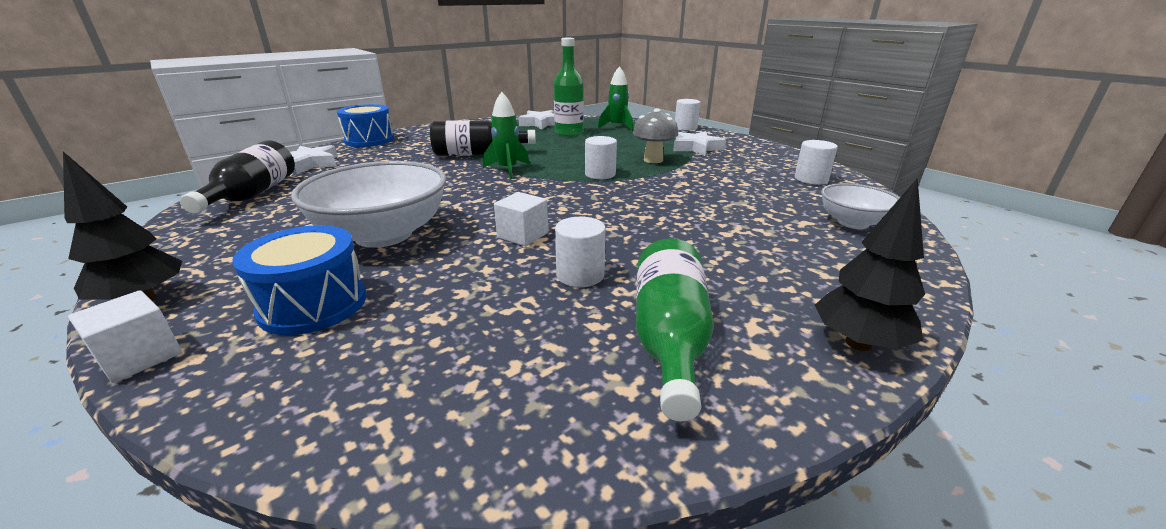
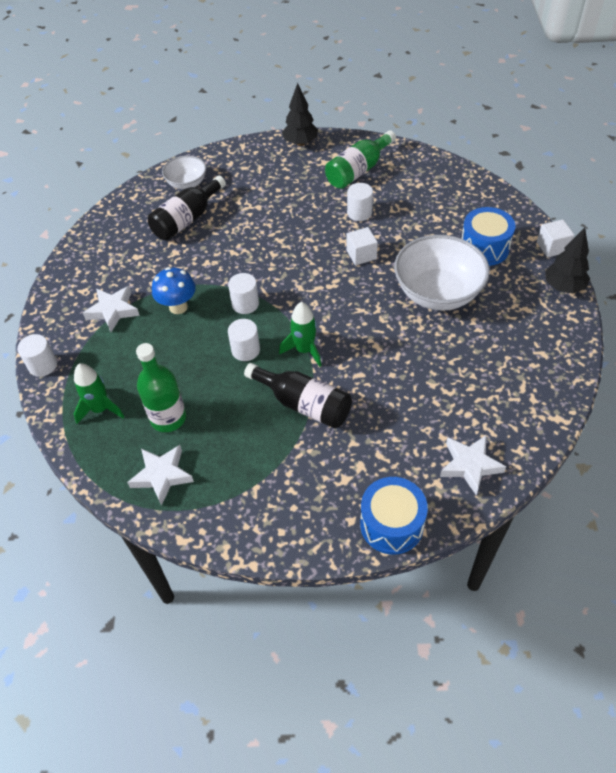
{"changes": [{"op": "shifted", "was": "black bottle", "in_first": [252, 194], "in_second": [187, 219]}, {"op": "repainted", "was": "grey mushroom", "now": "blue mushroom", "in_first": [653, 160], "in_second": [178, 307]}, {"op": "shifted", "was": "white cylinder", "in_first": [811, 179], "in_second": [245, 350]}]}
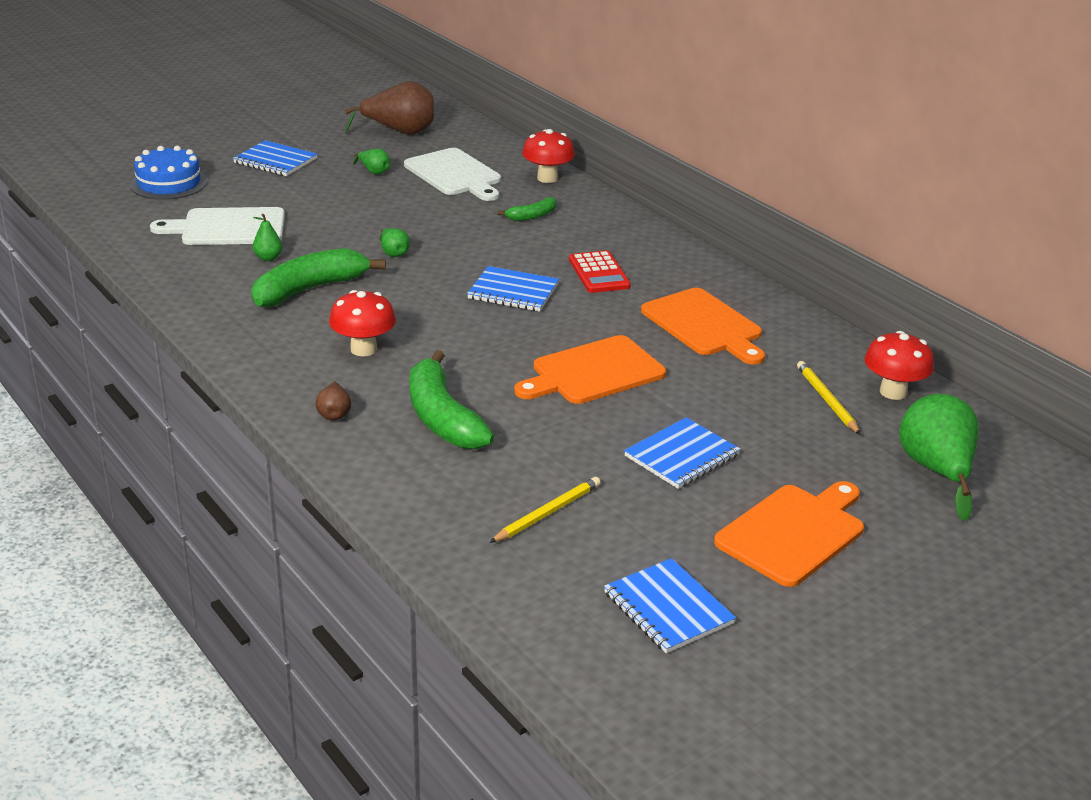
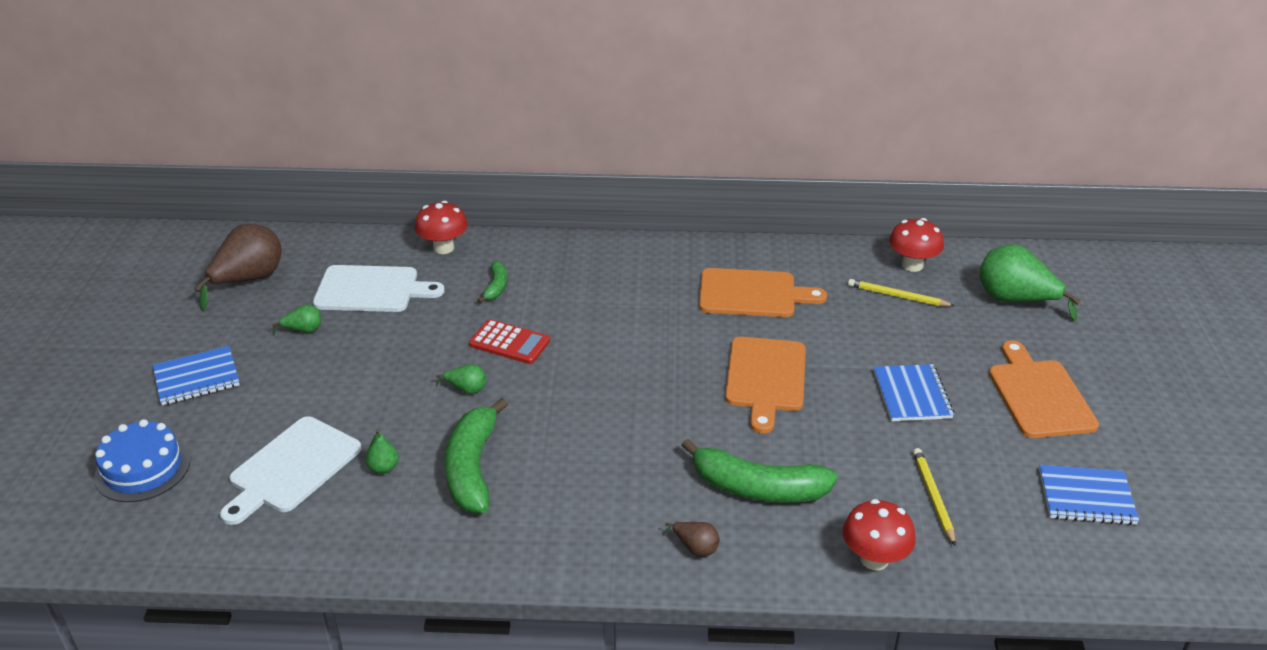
{"changes": [{"op": "shifted", "was": "red calculator", "in_first": [599, 273], "in_second": [509, 342]}, {"op": "shifted", "was": "red mushroom", "in_first": [363, 349], "in_second": [874, 559]}, {"op": "gone", "was": "blue notebook", "in_first": [513, 292]}]}
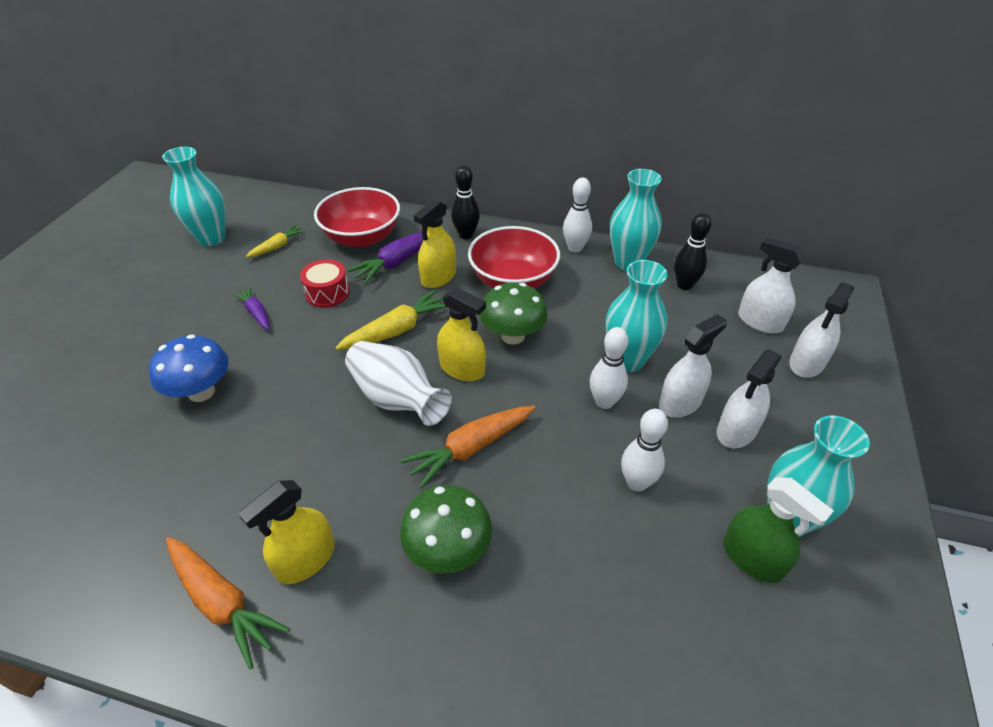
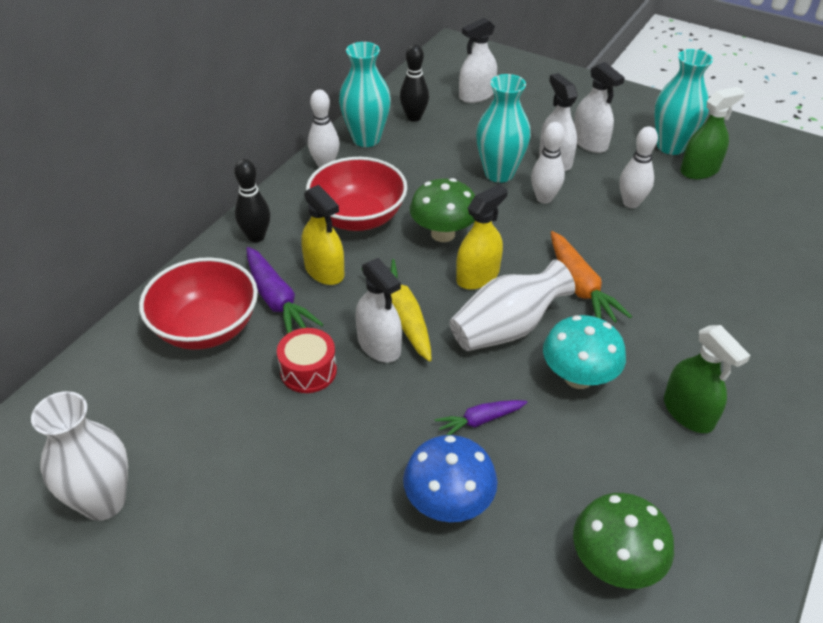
{"changes": [{"op": "repainted", "was": "turquoise vase", "now": "white vase", "in_first": [212, 238], "in_second": [104, 501]}, {"op": "shifted", "was": "white spray bottle", "in_first": [806, 363], "in_second": [379, 345]}, {"op": "shifted", "was": "purple carrot", "in_first": [256, 313], "in_second": [480, 421]}, {"op": "new", "now": "turquoise mushroom", "in_second": [578, 377]}, {"op": "shifted", "was": "green mushroom", "in_first": [448, 550], "in_second": [614, 563]}, {"op": "repainted", "was": "yellow spray bottle", "now": "green spray bottle", "in_first": [306, 559], "in_second": [688, 412]}, {"op": "gone", "was": "orange carrot", "in_first": [222, 602]}, {"op": "gone", "was": "yellow carrot", "in_first": [277, 246]}]}
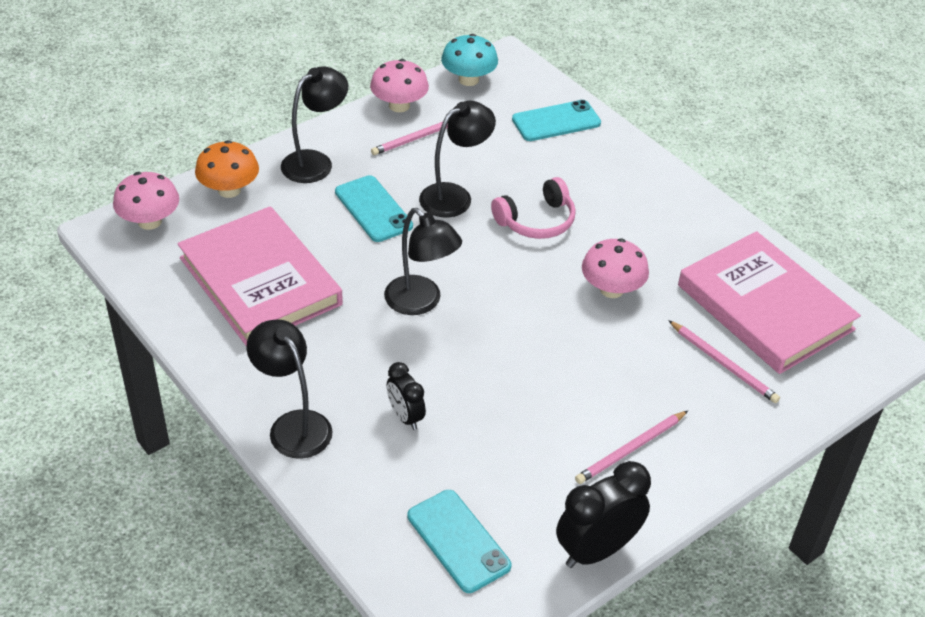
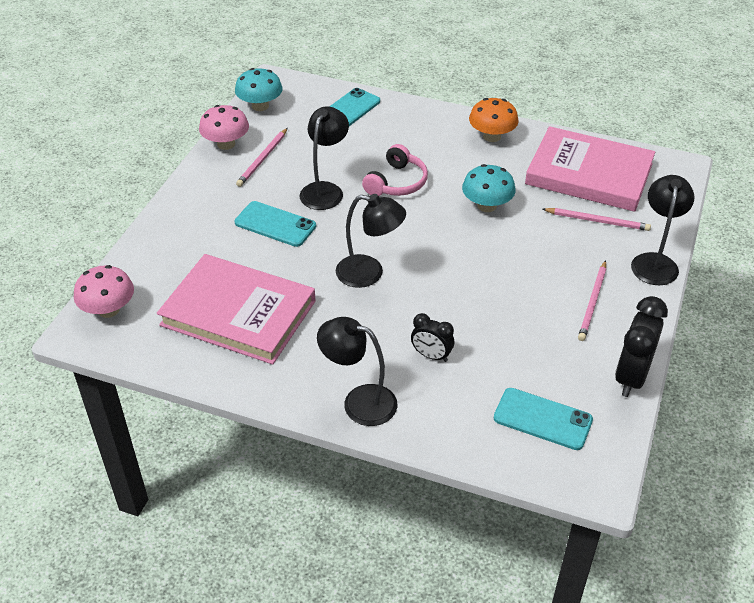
{"changes": [{"op": "repainted", "was": "pink mushroom", "now": "turquoise mushroom", "in_first": [611, 289], "in_second": [487, 205]}, {"op": "shifted", "was": "orange mushroom", "in_first": [229, 190], "in_second": [492, 136]}, {"op": "shifted", "was": "black lamp", "in_first": [315, 162], "in_second": [655, 262]}]}
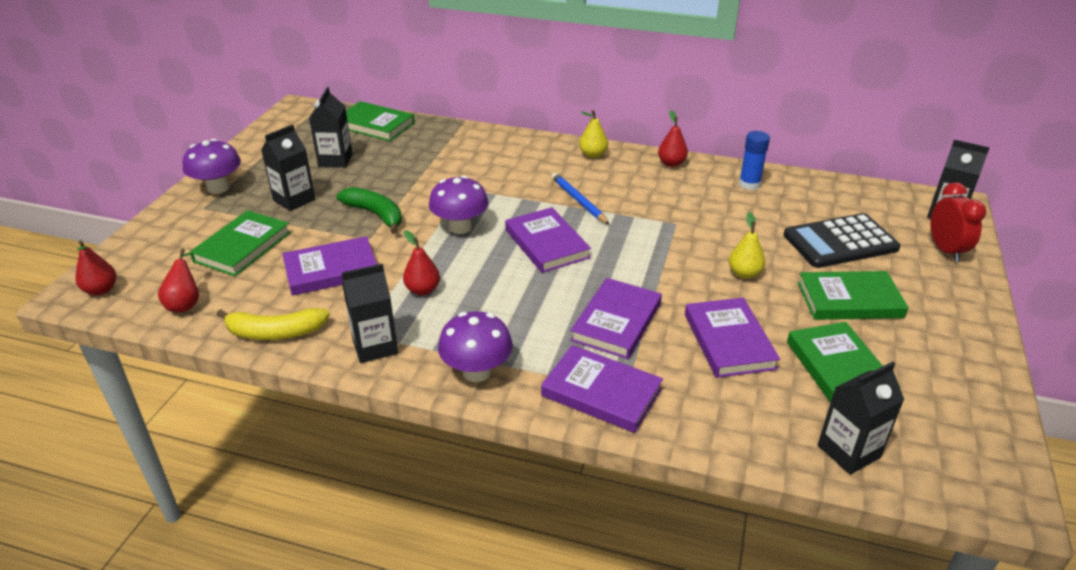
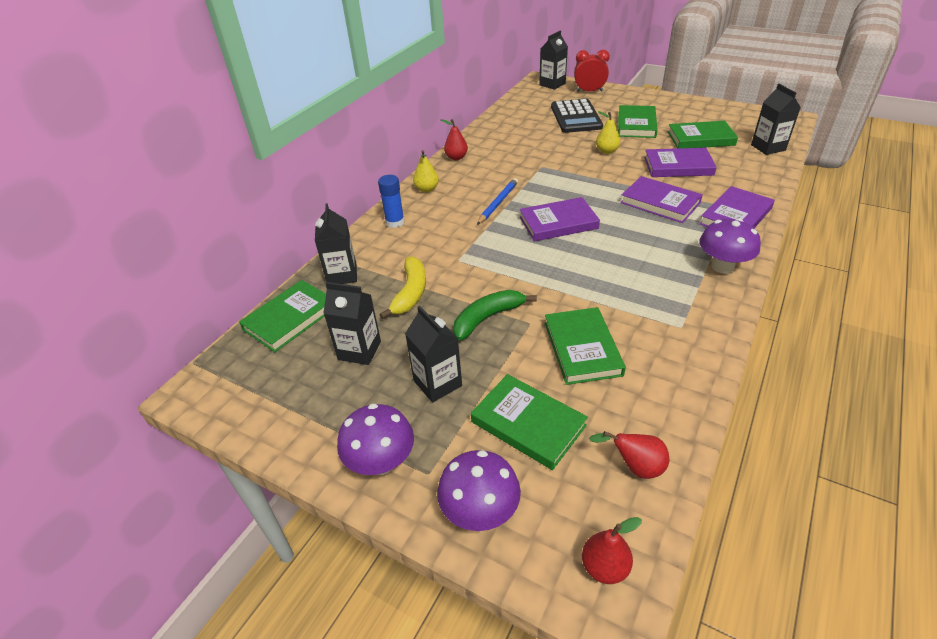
{"changes": [{"op": "shifted", "was": "black carton", "in_first": [375, 346], "in_second": [342, 275]}, {"op": "shifted", "was": "blue glue stick", "in_first": [749, 184], "in_second": [395, 222]}, {"op": "shifted", "was": "yellow banana", "in_first": [275, 333], "in_second": [411, 293]}, {"op": "shifted", "was": "purple mushroom", "in_first": [460, 227], "in_second": [480, 512]}, {"op": "rotated", "was": "blue pencil", "in_first": [578, 201], "in_second": [498, 203], "clockwise": 135}, {"op": "repainted", "was": "purple book", "now": "green book", "in_first": [331, 270], "in_second": [582, 348]}, {"op": "gone", "was": "red pear", "in_first": [422, 290]}]}
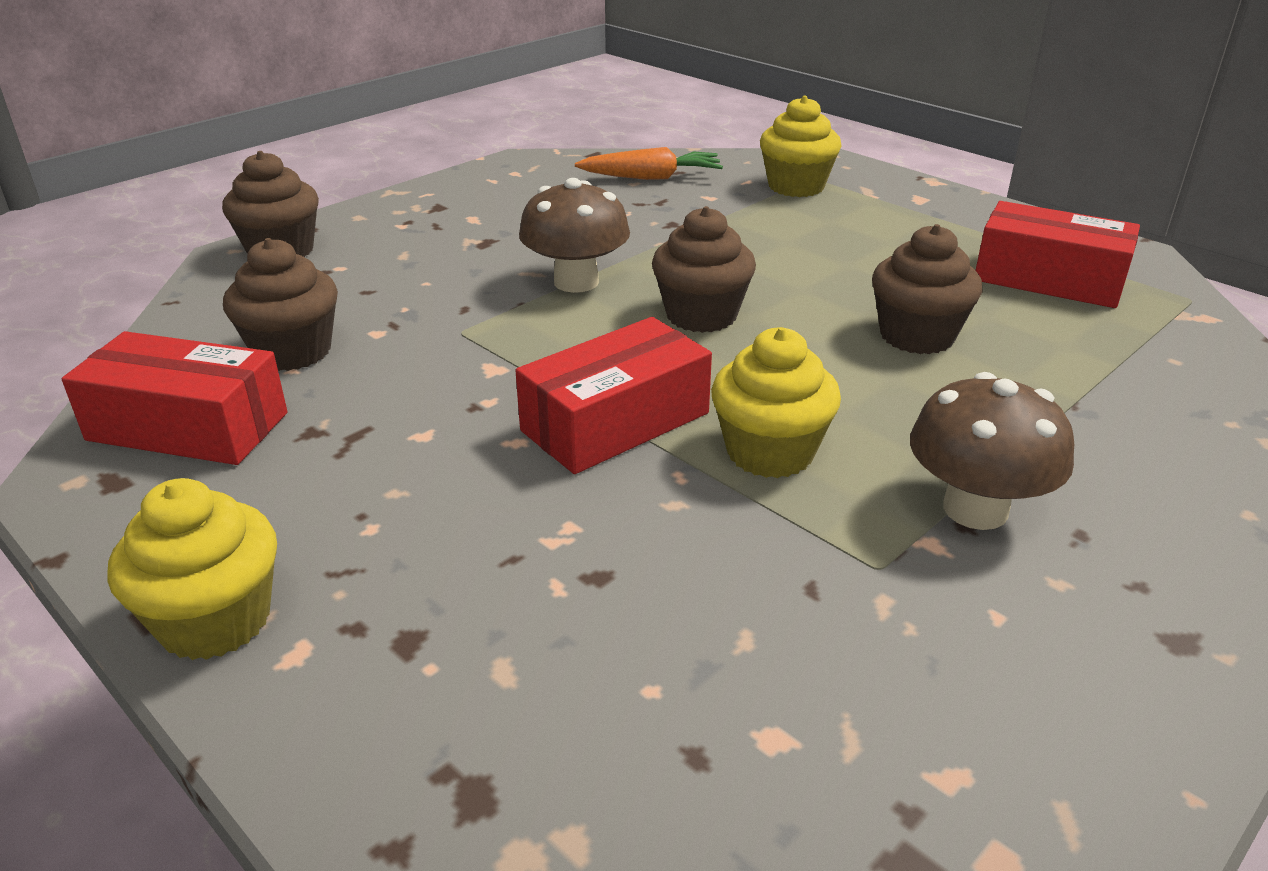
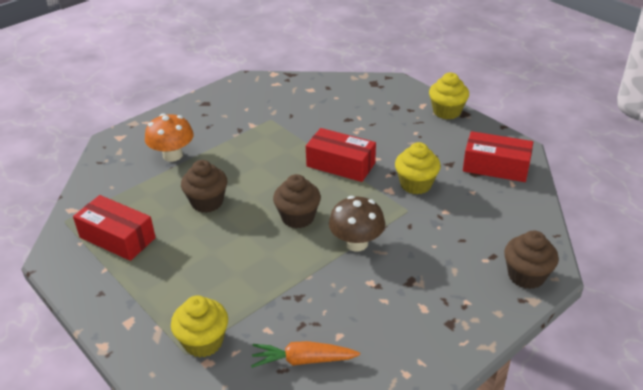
{"changes": [{"op": "new", "now": "orange mushroom", "in_second": [172, 155]}, {"op": "rotated", "was": "red box", "in_first": [615, 422], "in_second": [340, 165], "clockwise": 60}, {"op": "shifted", "was": "yellow cupcake", "in_first": [770, 452], "in_second": [416, 184]}, {"op": "gone", "was": "brown cupcake", "in_first": [292, 351]}, {"op": "gone", "was": "brown mushroom", "in_first": [975, 509]}]}
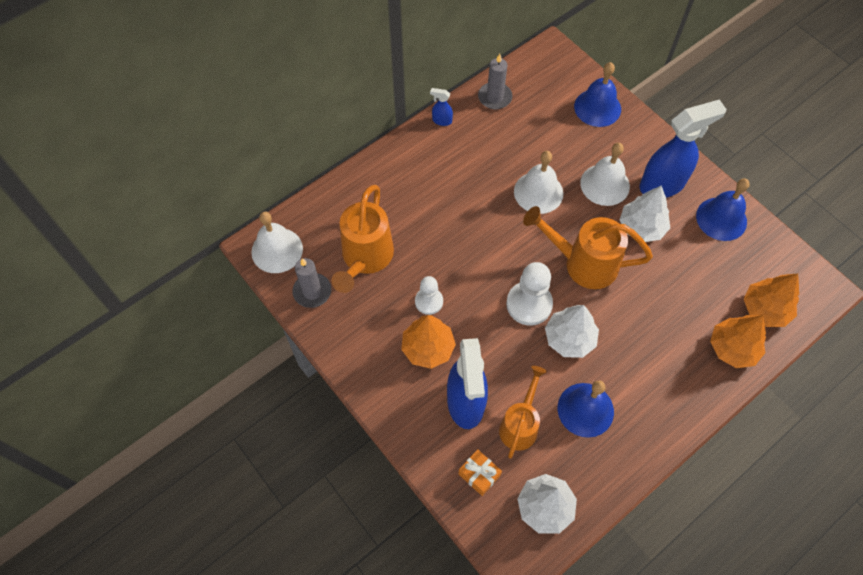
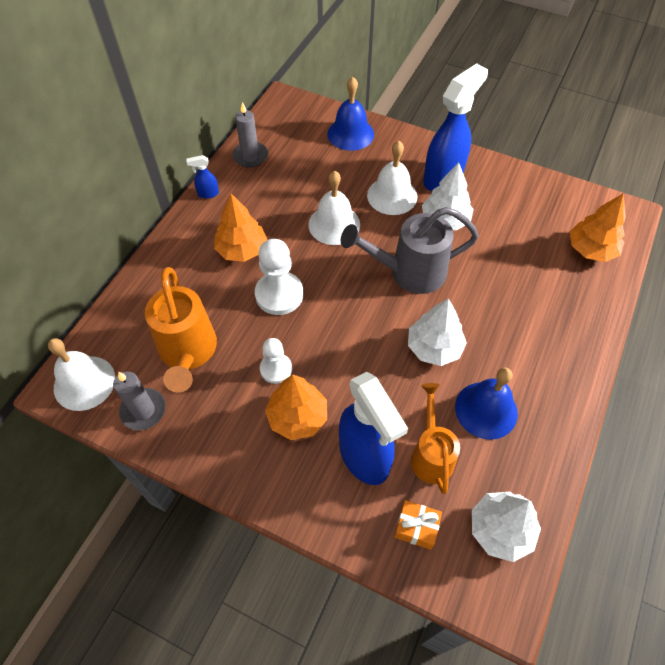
{"changes": [{"op": "shifted", "was": "orange tree", "in_first": [732, 348], "in_second": [242, 250]}, {"op": "shifted", "was": "white pawn", "in_first": [529, 304], "in_second": [279, 294]}, {"op": "repainted", "was": "orange watering can", "now": "grey watering can", "in_first": [583, 263], "in_second": [409, 272]}, {"op": "gone", "was": "blue bell", "in_first": [721, 218]}]}
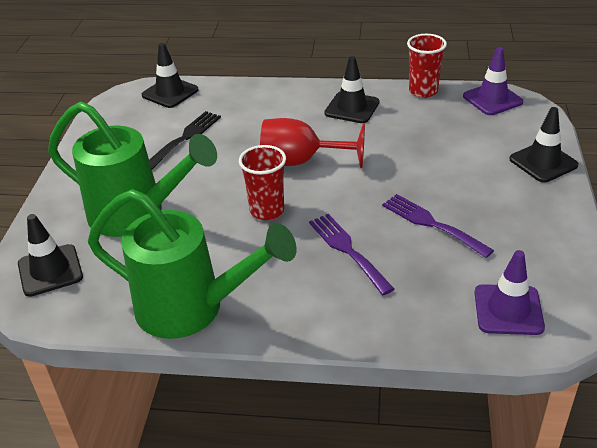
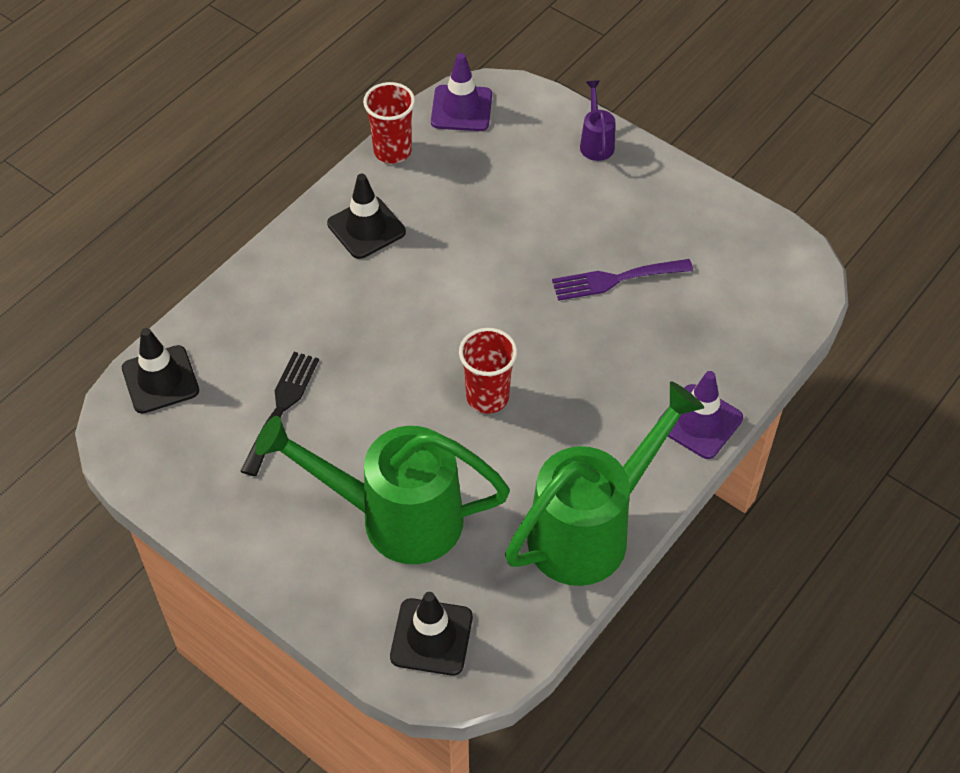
{"changes": [{"op": "rotated", "was": "black fork", "in_first": [185, 137], "in_second": [281, 407], "clockwise": 45}, {"op": "rotated", "was": "green watering can", "in_first": [136, 214], "in_second": [396, 517], "clockwise": -135}, {"op": "swapped", "was": "black traffic cone", "now": "purple watering can", "in_first": [543, 162], "in_second": [596, 143]}, {"op": "shifted", "was": "purple traffic cone", "in_first": [508, 310], "in_second": [699, 422]}, {"op": "gone", "was": "red goblet", "in_first": [301, 161]}, {"op": "gone", "was": "purple fork", "in_first": [347, 250]}]}
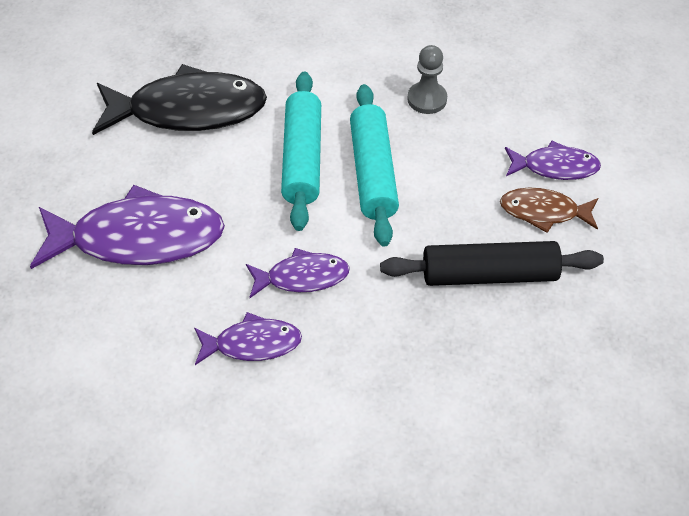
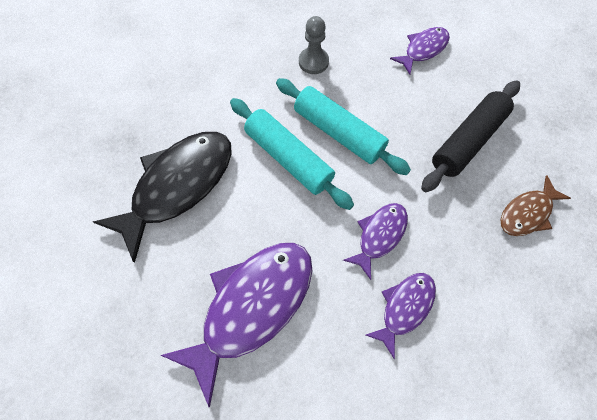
{"changes": [{"op": "shifted", "was": "brown fish", "in_first": [544, 212], "in_second": [527, 212]}]}
